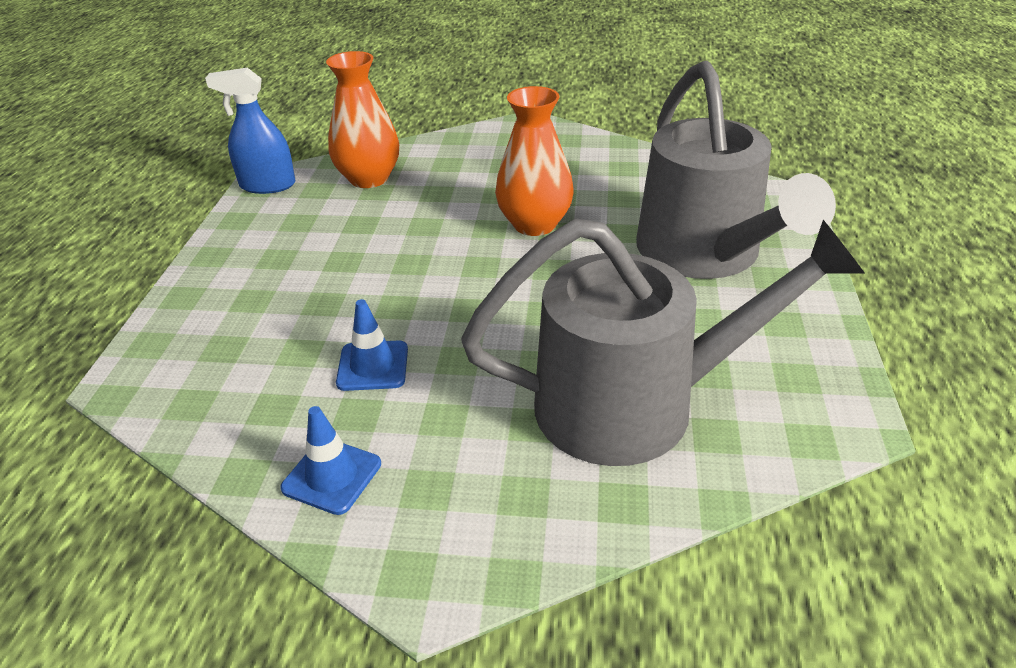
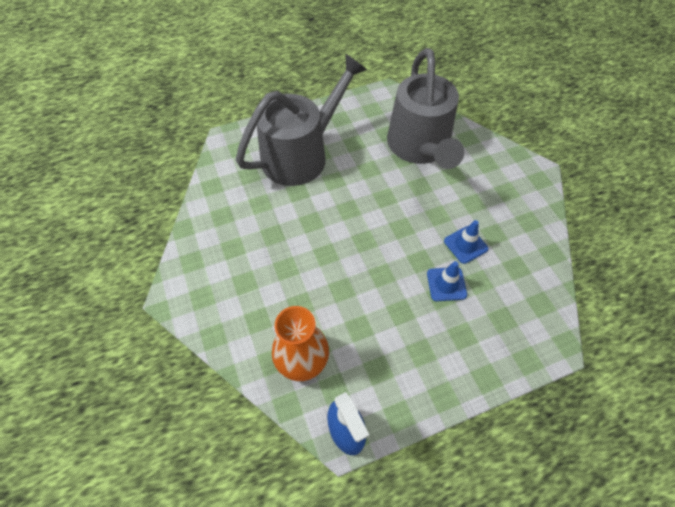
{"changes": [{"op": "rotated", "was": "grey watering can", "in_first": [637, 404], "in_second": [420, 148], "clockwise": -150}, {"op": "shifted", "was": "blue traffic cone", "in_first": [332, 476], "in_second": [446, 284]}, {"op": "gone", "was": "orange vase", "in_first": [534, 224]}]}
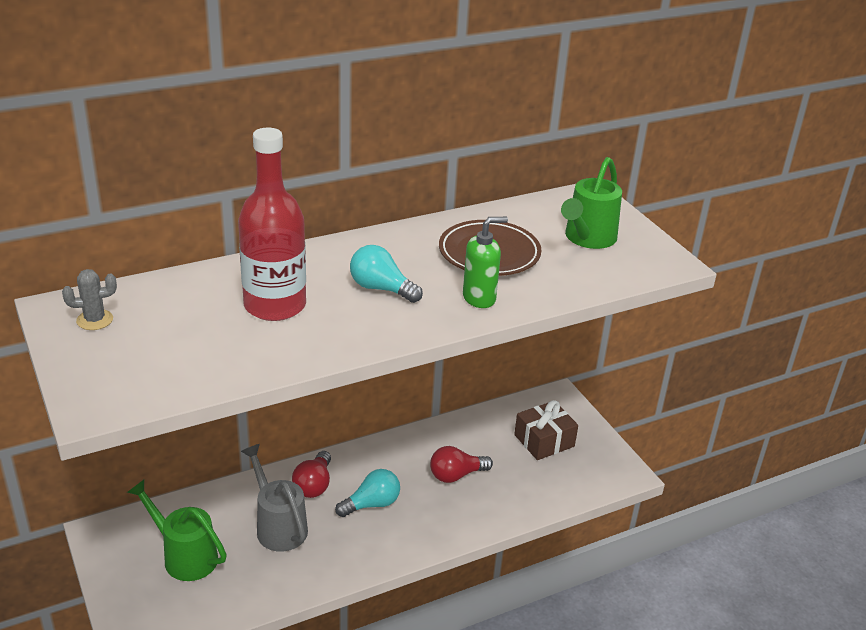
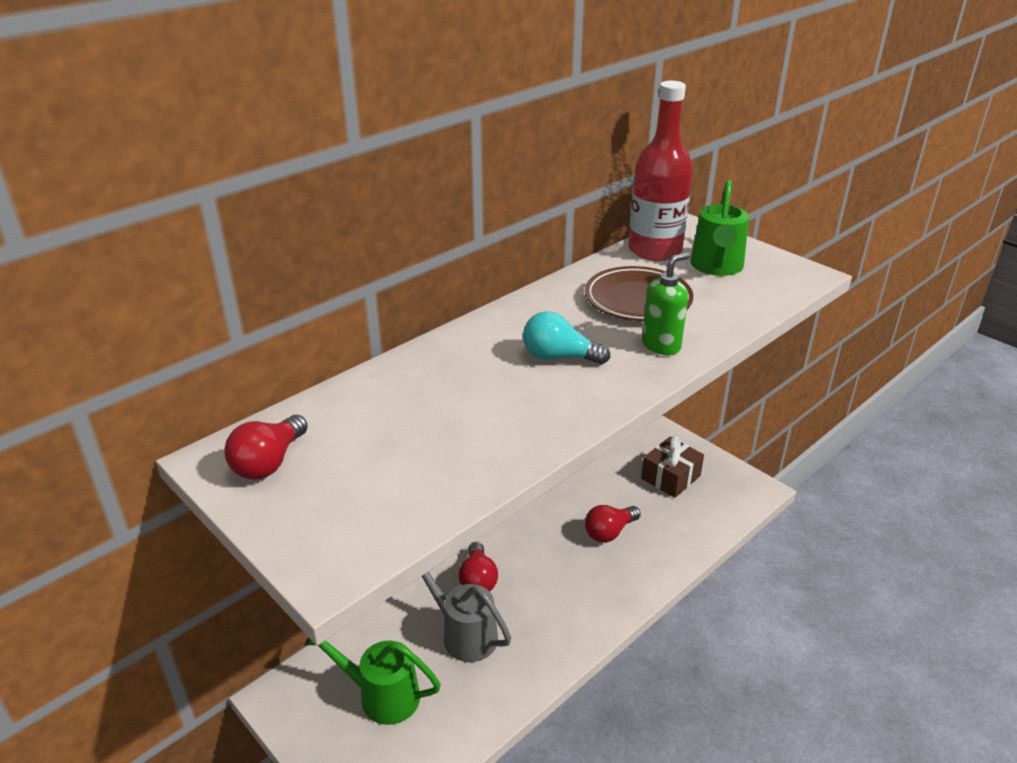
{"changes": [{"op": "swapped", "was": "grey cactus", "now": "red light bulb", "in_first": [95, 320], "in_second": [269, 463]}, {"op": "shifted", "was": "red bottle", "in_first": [275, 305], "in_second": [655, 250]}, {"op": "gone", "was": "turquoise light bulb", "in_first": [372, 504]}]}
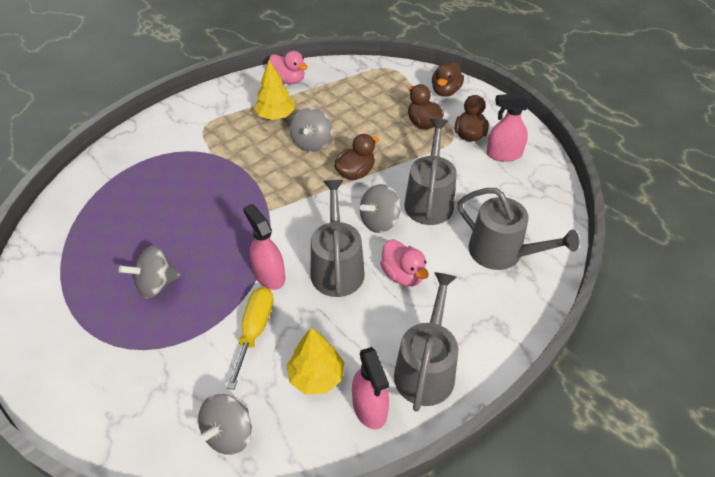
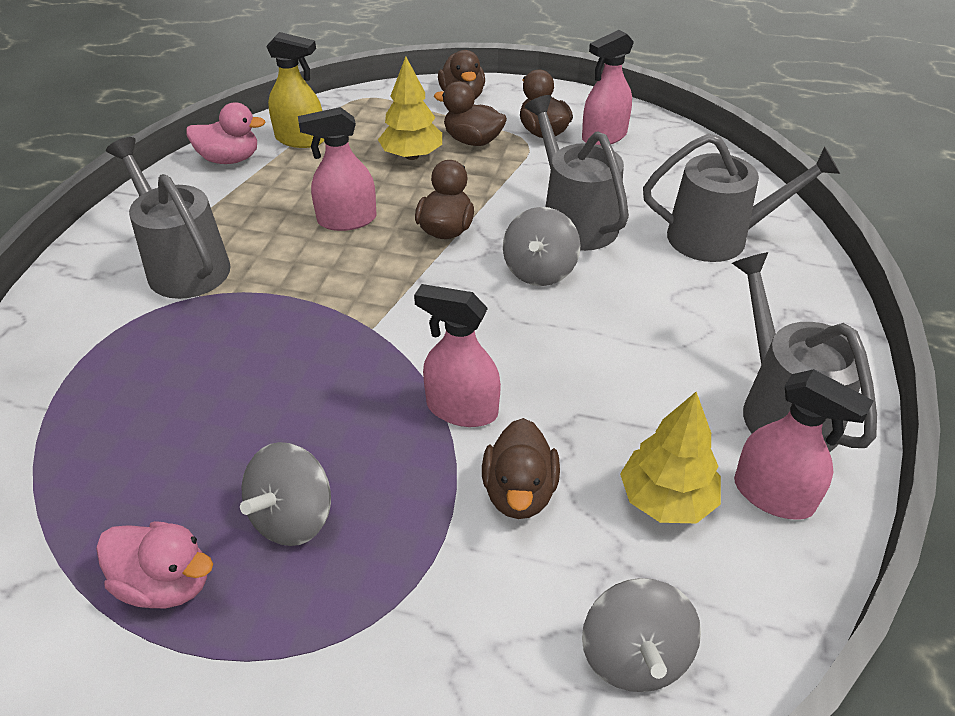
{"changes": [{"op": "shifted", "was": "pink duck", "in_first": [403, 275], "in_second": [166, 583]}, {"op": "shifted", "was": "grey watering can", "in_first": [337, 268], "in_second": [183, 265]}, {"op": "new", "now": "yellow spray bottle", "in_second": [300, 139]}, {"op": "swapped", "was": "grey spinning top", "now": "pink spray bottle", "in_first": [312, 143], "in_second": [346, 220]}, {"op": "shifted", "was": "yellow tree", "in_first": [275, 116], "in_second": [412, 156]}, {"op": "swapped", "was": "yellow screwdriver", "now": "brown duck", "in_first": [255, 331], "in_second": [519, 492]}]}
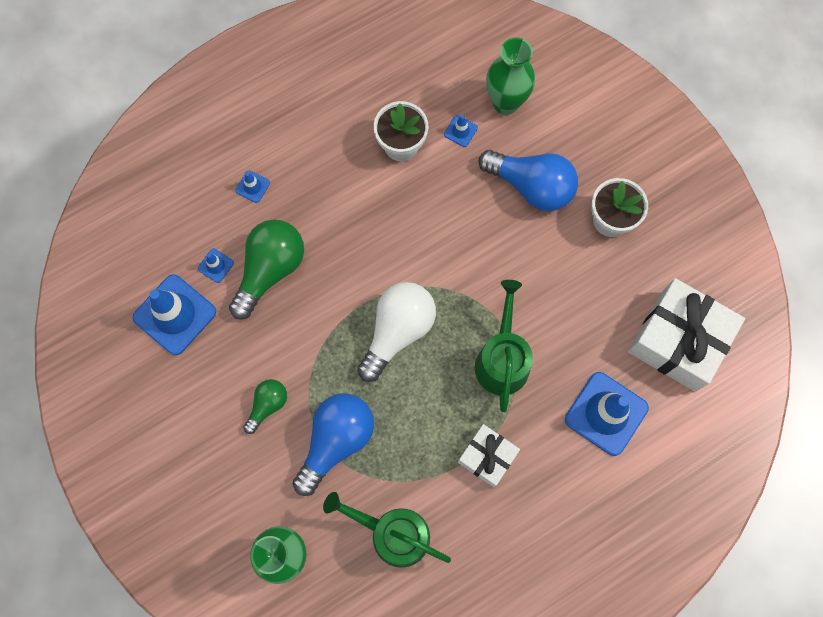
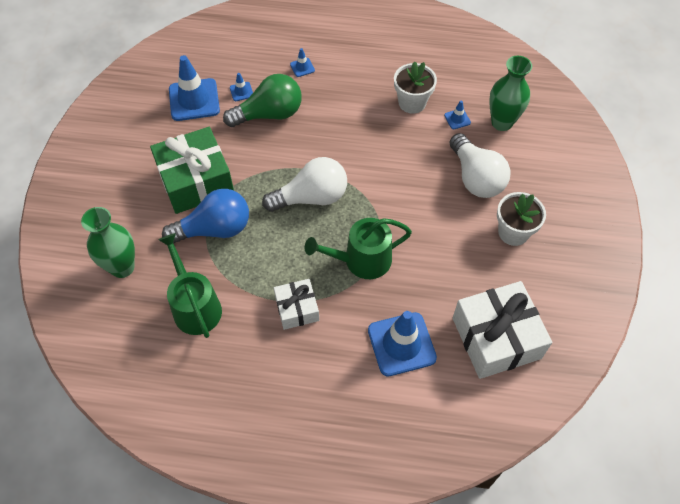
{"changes": [{"op": "swapped", "was": "green light bulb", "now": "green gift", "in_first": [267, 405], "in_second": [196, 181]}, {"op": "rotated", "was": "green watering can", "in_first": [502, 360], "in_second": [362, 260], "clockwise": -150}, {"op": "repainted", "was": "blue light bulb", "now": "white light bulb", "in_first": [531, 186], "in_second": [475, 178]}]}
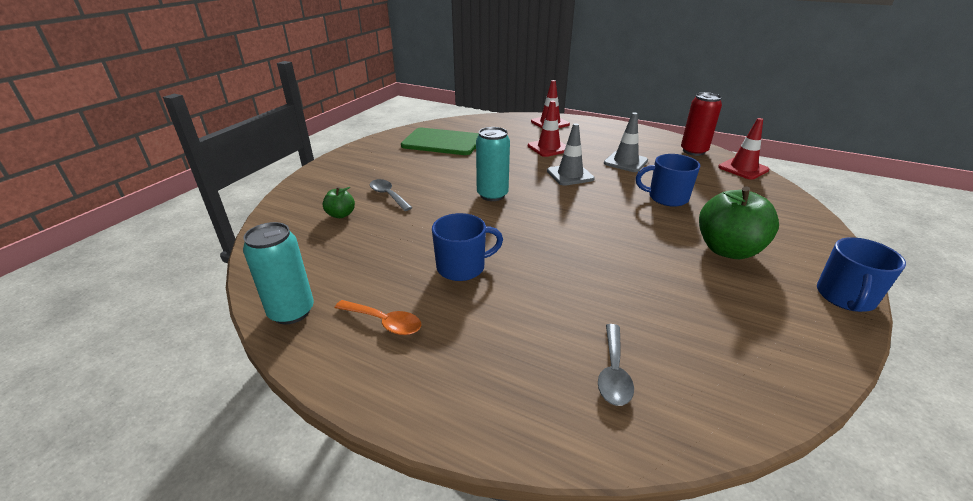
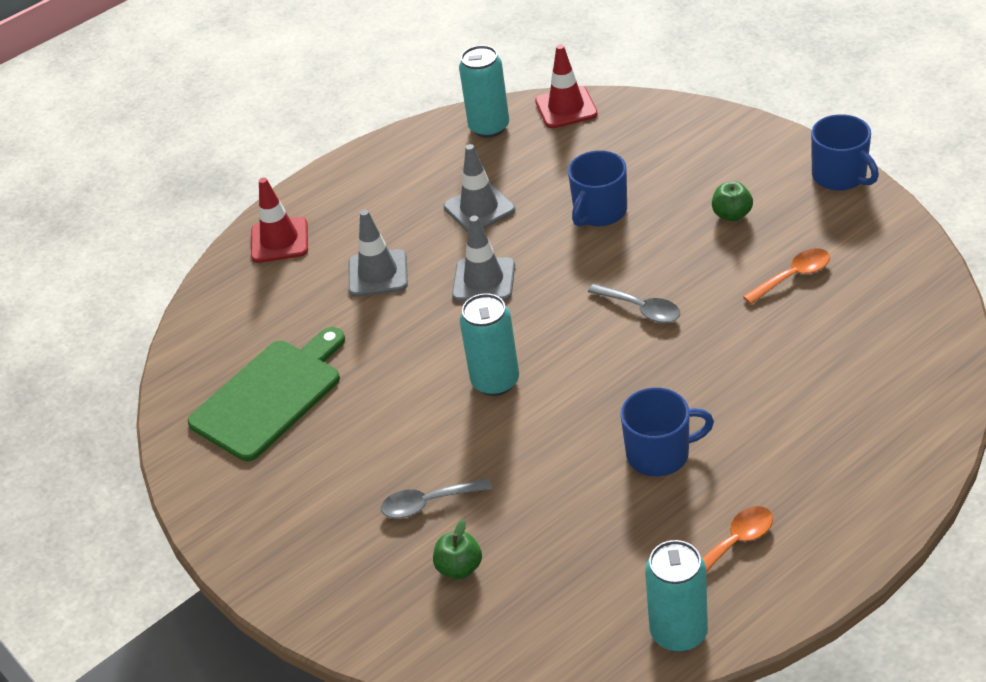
{"changes": [{"op": "repainted", "was": "red traffic cone", "now": "grey traffic cone", "in_first": [548, 148], "in_second": [378, 273]}, {"op": "repainted", "was": "red can", "now": "turquoise can", "in_first": [693, 151], "in_second": [489, 127]}, {"op": "shifted", "was": "grey spoon", "in_first": [613, 372], "in_second": [641, 309]}, {"op": "rotated", "was": "blue mug", "in_first": [462, 267], "in_second": [660, 454], "clockwise": 75}, {"op": "scaled", "was": "green apple", "in_first": [727, 250], "in_second": [732, 215], "ratio": 0.49}, {"op": "new", "now": "orange spoon", "in_second": [793, 276]}]}
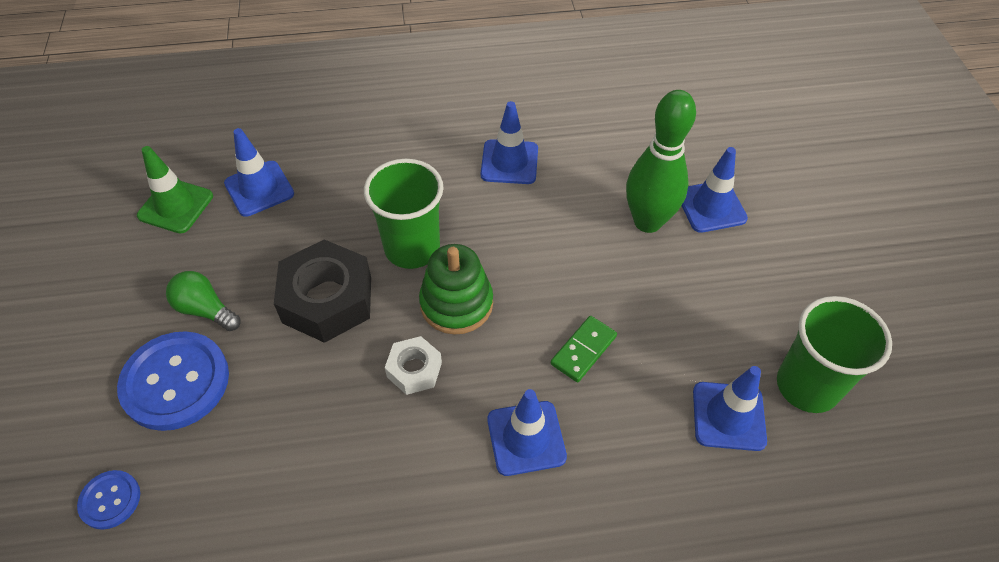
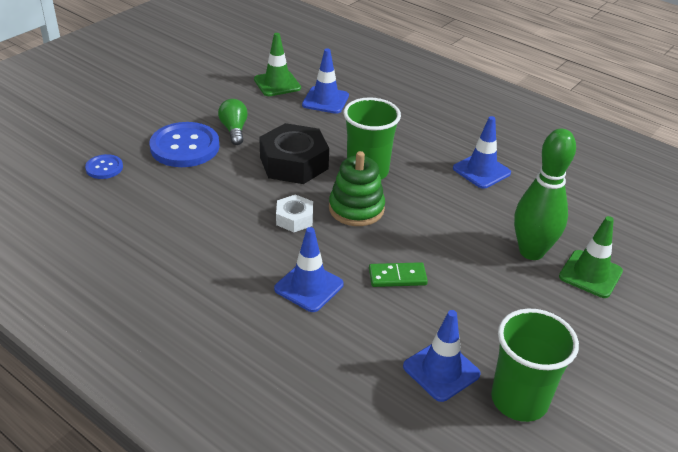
{"changes": [{"op": "repainted", "was": "blue traffic cone", "now": "green traffic cone", "in_first": [711, 206], "in_second": [590, 274]}]}
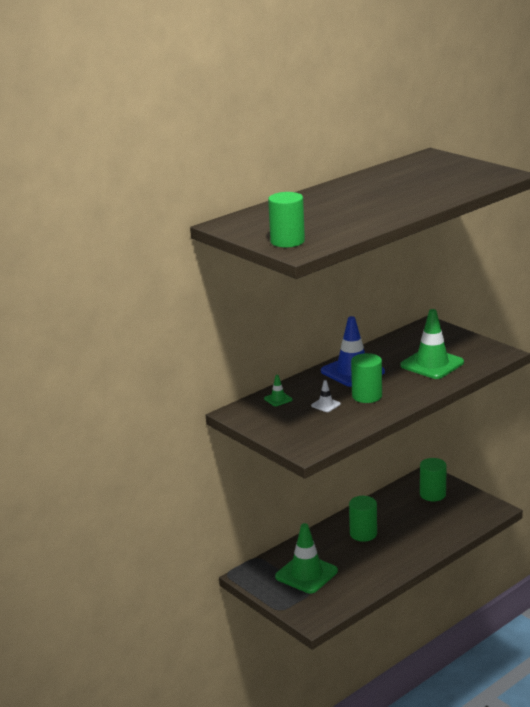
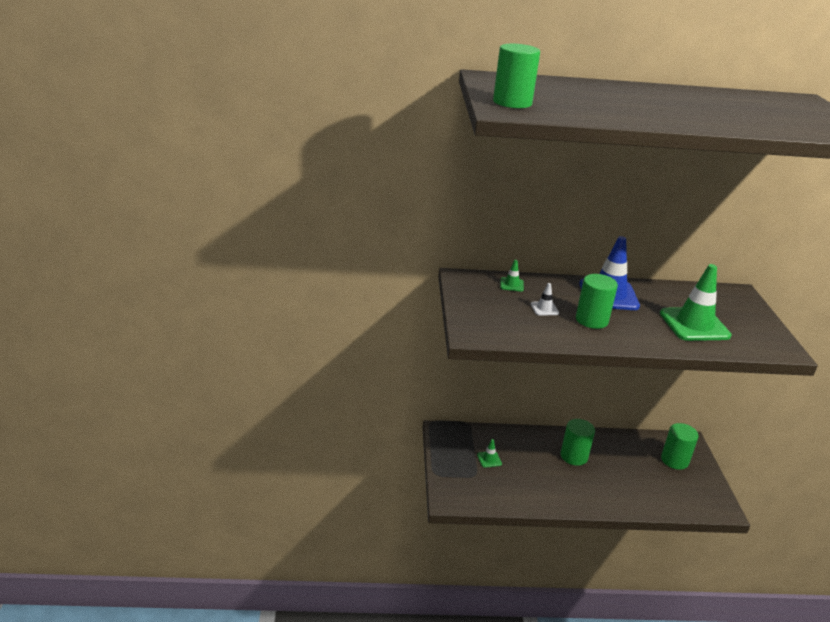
{"changes": [{"op": "scaled", "was": "green traffic cone", "in_first": [306, 574], "in_second": [489, 459], "ratio": 0.44}]}
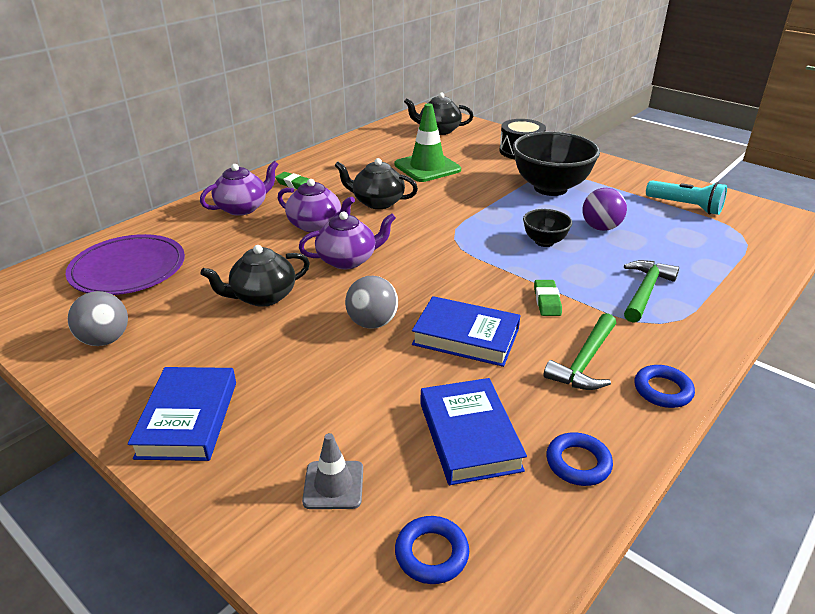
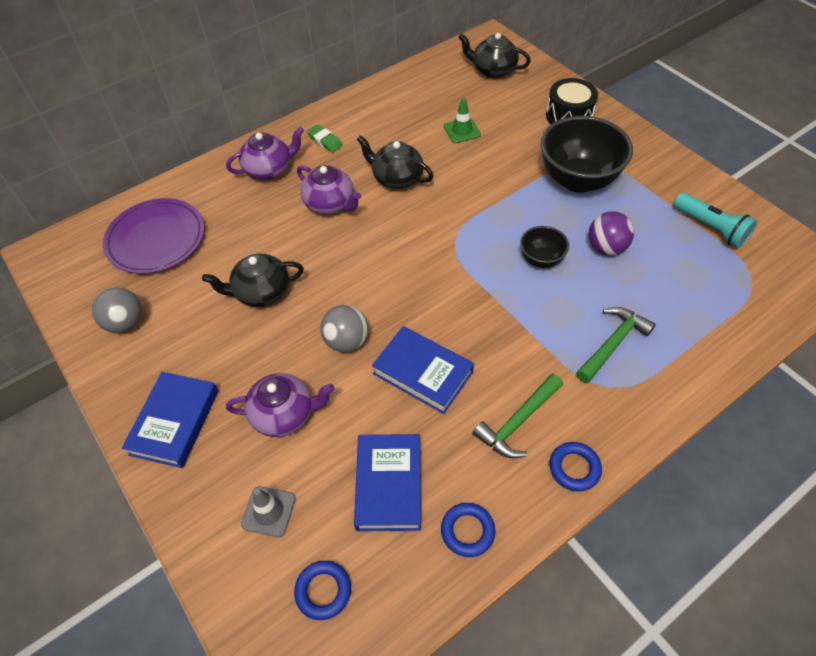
{"changes": [{"op": "shifted", "was": "purple teapot", "in_first": [348, 260], "in_second": [284, 414]}, {"op": "scaled", "was": "green traffic cone", "in_first": [427, 167], "in_second": [462, 131], "ratio": 0.57}, {"op": "gone", "was": "green eraser", "in_first": [547, 301]}]}
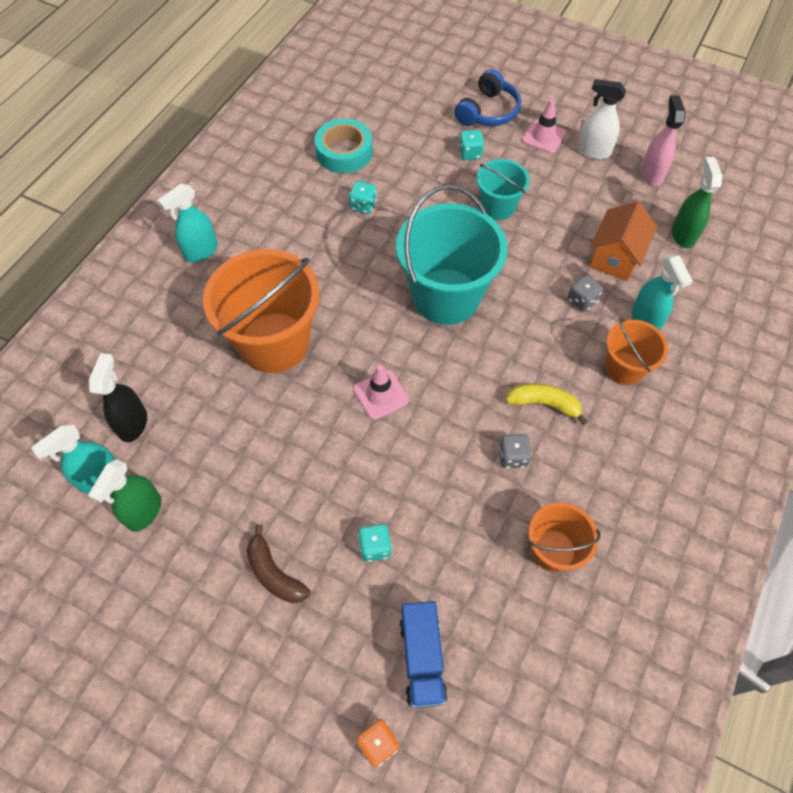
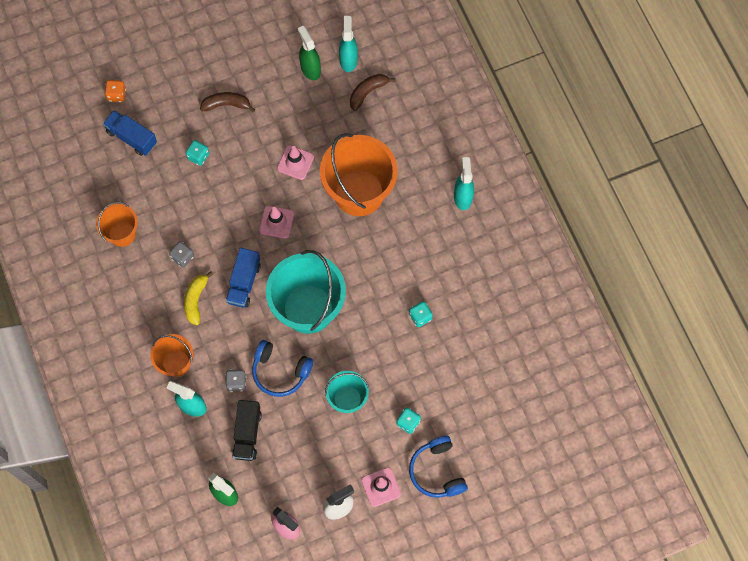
{"changes": [{"op": "rotated", "was": "yellow banana", "in_first": [544, 404], "in_second": [195, 300], "clockwise": 135}, {"op": "new", "now": "blue truck", "in_second": [244, 283]}, {"op": "swapped", "was": "orange house", "now": "black truck", "in_first": [615, 257], "in_second": [247, 434]}, {"op": "new", "now": "blue headphones", "in_second": [280, 371]}, {"op": "new", "now": "pink traffic cone", "in_second": [295, 162]}, {"op": "swapped", "was": "black spray bottle", "now": "brown banana", "in_first": [133, 423], "in_second": [367, 92]}, {"op": "gone", "was": "turquoise tape", "in_first": [344, 152]}]}
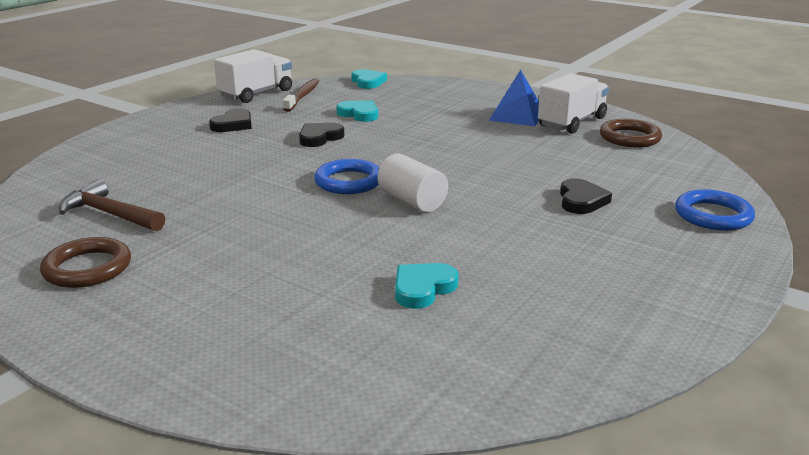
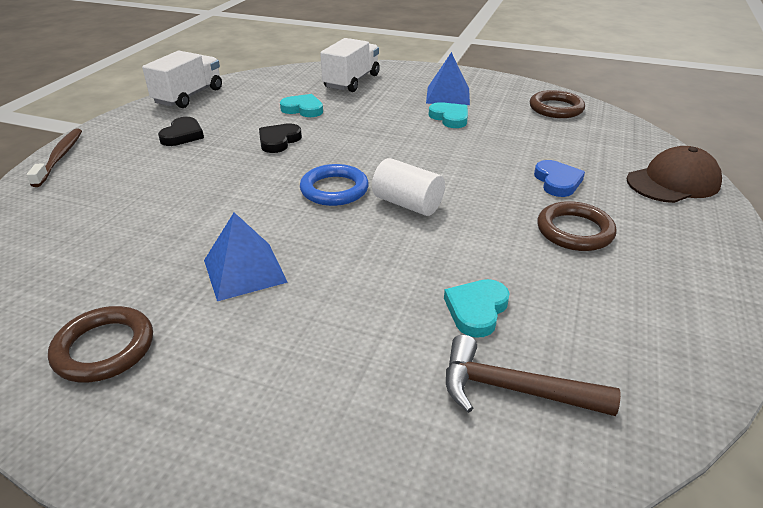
{"changes": [{"op": "shifted", "was": "brown toothbrush", "in_first": [302, 96], "in_second": [60, 157]}, {"op": "new", "now": "blue pyramid", "in_second": [244, 271]}, {"op": "shifted", "was": "white truck", "in_first": [572, 122], "in_second": [351, 81]}, {"op": "shifted", "was": "turquoise heart", "in_first": [368, 82], "in_second": [450, 118]}, {"op": "shifted", "was": "brown hammer", "in_first": [110, 214], "in_second": [513, 389]}, {"op": "repainted", "was": "black heart", "now": "blue heart", "in_first": [581, 201], "in_second": [557, 182]}, {"op": "new", "now": "brown ring", "in_second": [574, 231]}, {"op": "swapped", "was": "blue ring", "now": "brown cap", "in_first": [713, 215], "in_second": [673, 182]}]}
